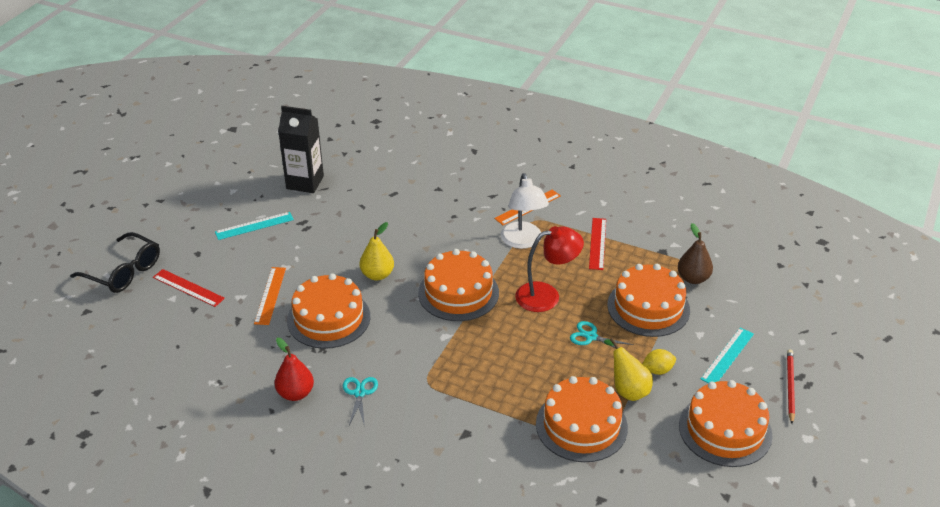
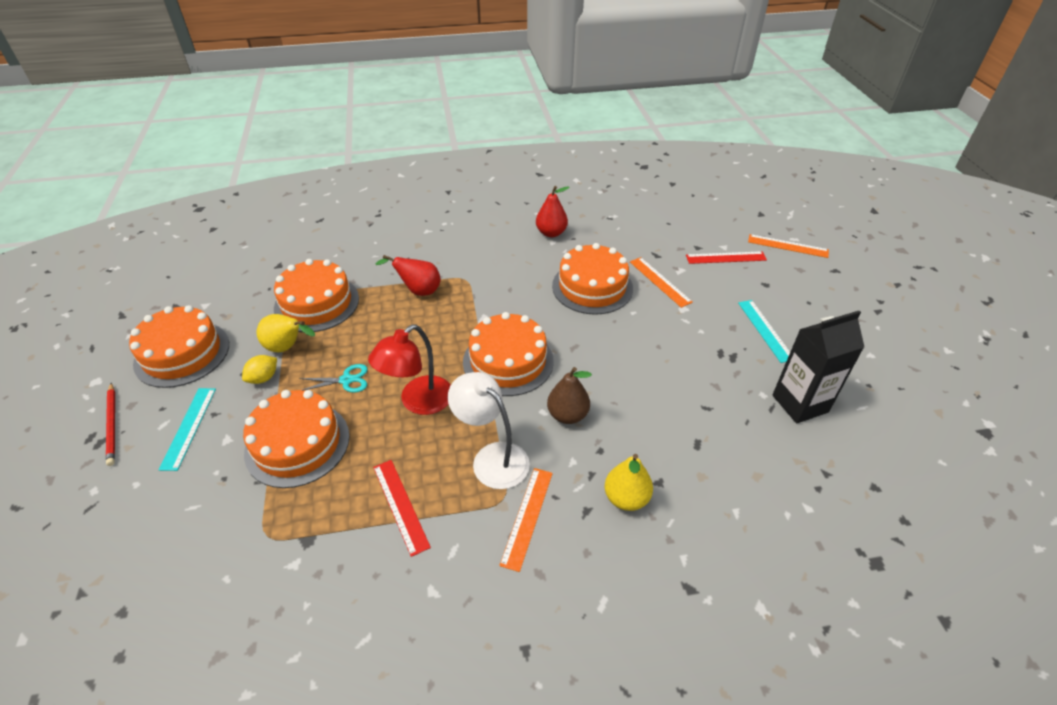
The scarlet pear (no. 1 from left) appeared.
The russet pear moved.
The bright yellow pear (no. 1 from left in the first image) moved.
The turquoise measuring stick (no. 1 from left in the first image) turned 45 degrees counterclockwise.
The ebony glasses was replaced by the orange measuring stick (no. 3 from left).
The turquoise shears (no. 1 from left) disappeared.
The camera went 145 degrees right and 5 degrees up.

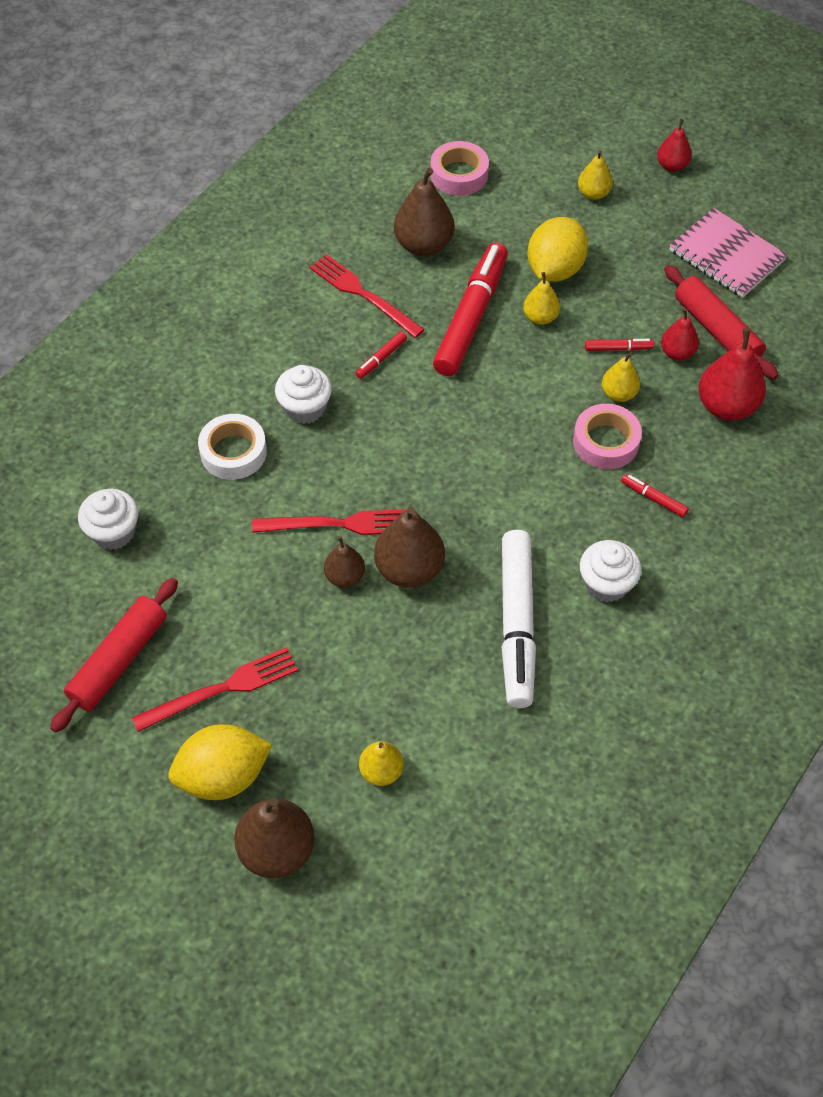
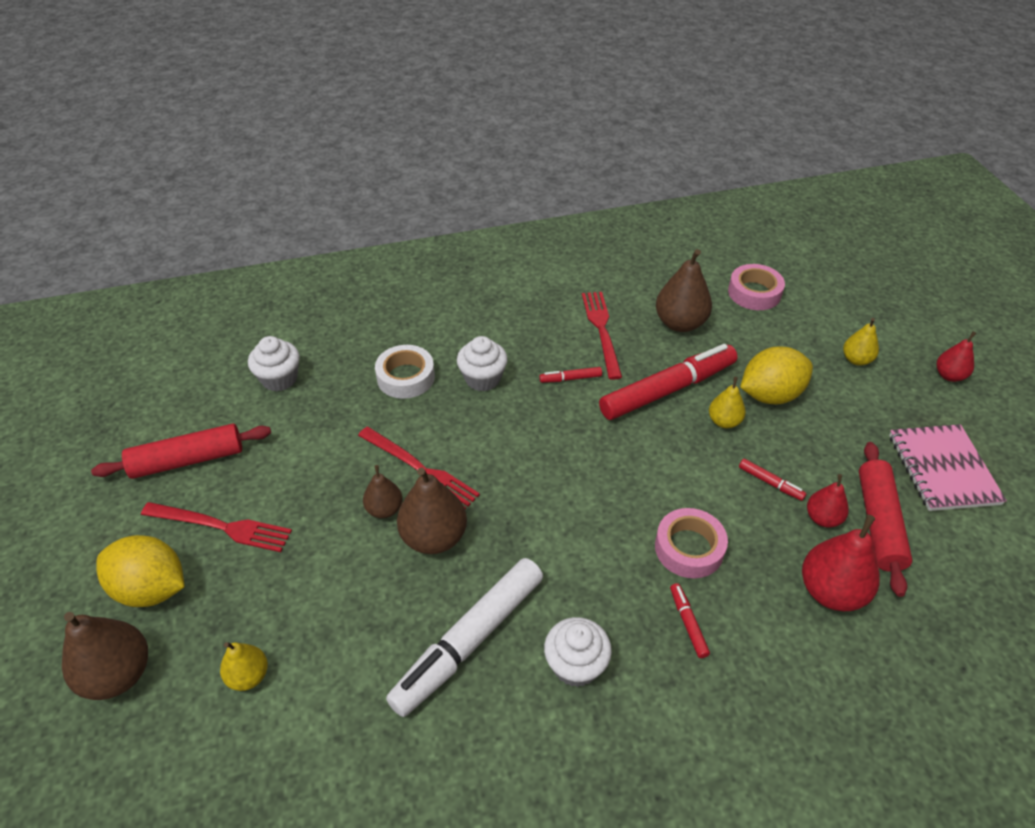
The bright yellow pear (no. 4 from left) disappeared.
The camera went 40 degrees right and 10 degrees down.

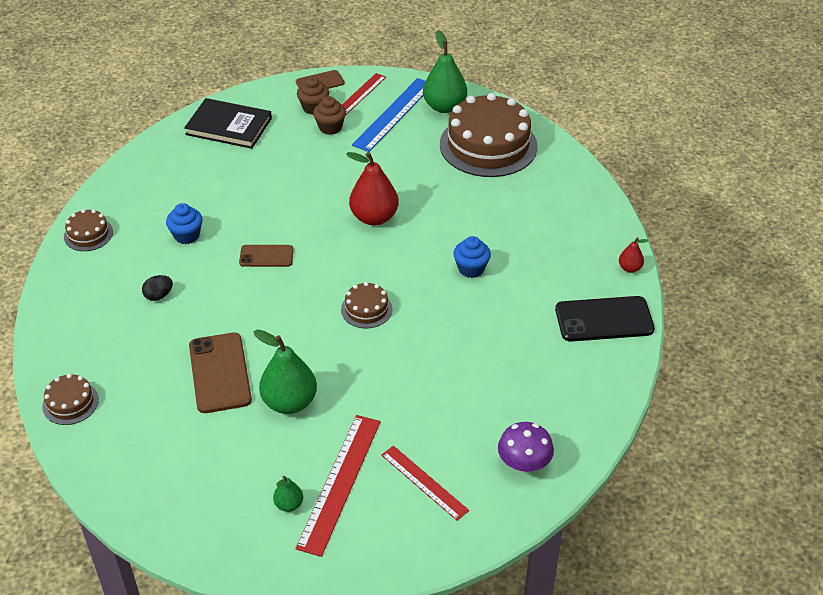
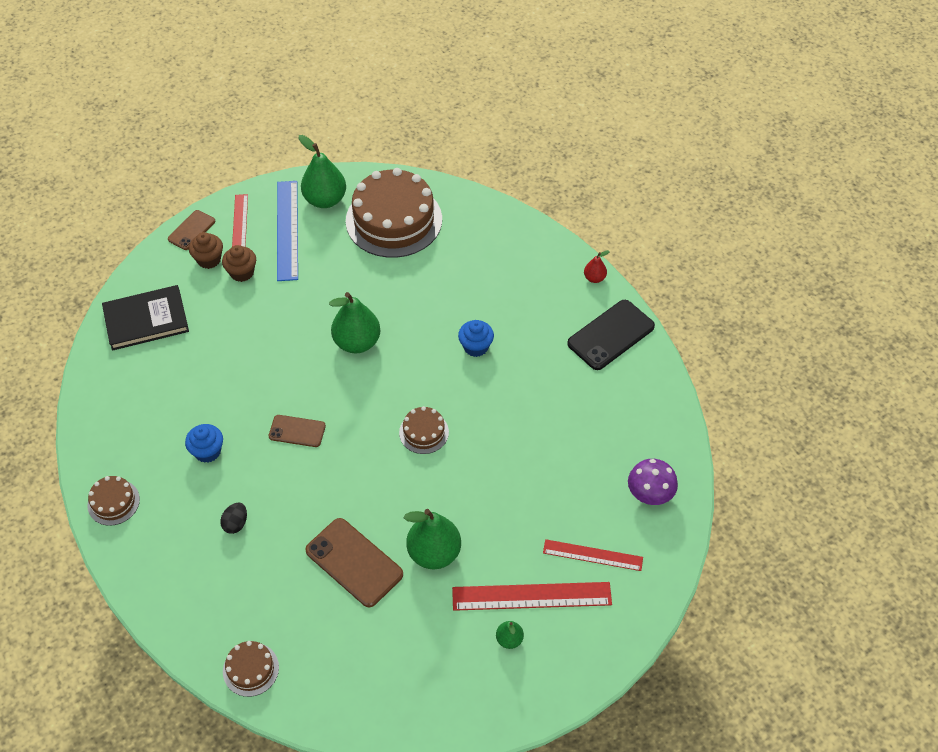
The russet phone (no. 2 from left) turned 45 degrees clockwise.
The scarlet pear (no. 1 from left) became the green pear (no. 2 from left).
The scarlet measuring stick (no. 1 from left in the first image) turned 75 degrees counterclockwise.
The camera went 35 degrees left and 10 degrees up.

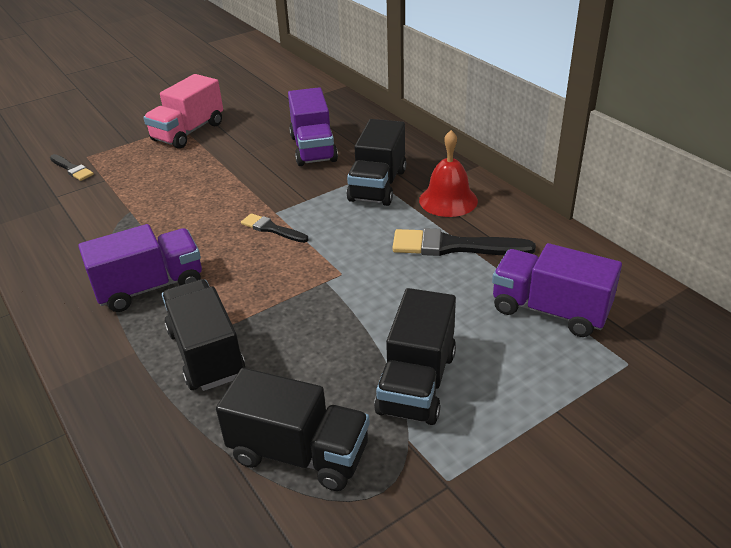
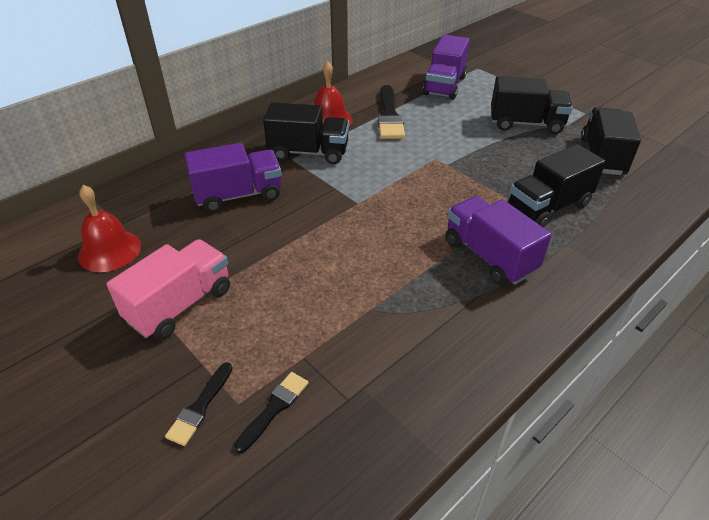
The scarlet school bell (no. 1 from left) appeared.
The pink toy truck turned 75 degrees counterclockwise.
The ebony paint brush (no. 2 from left in the first image) moved.
The camera went 100 degrees left and 5 degrees up.

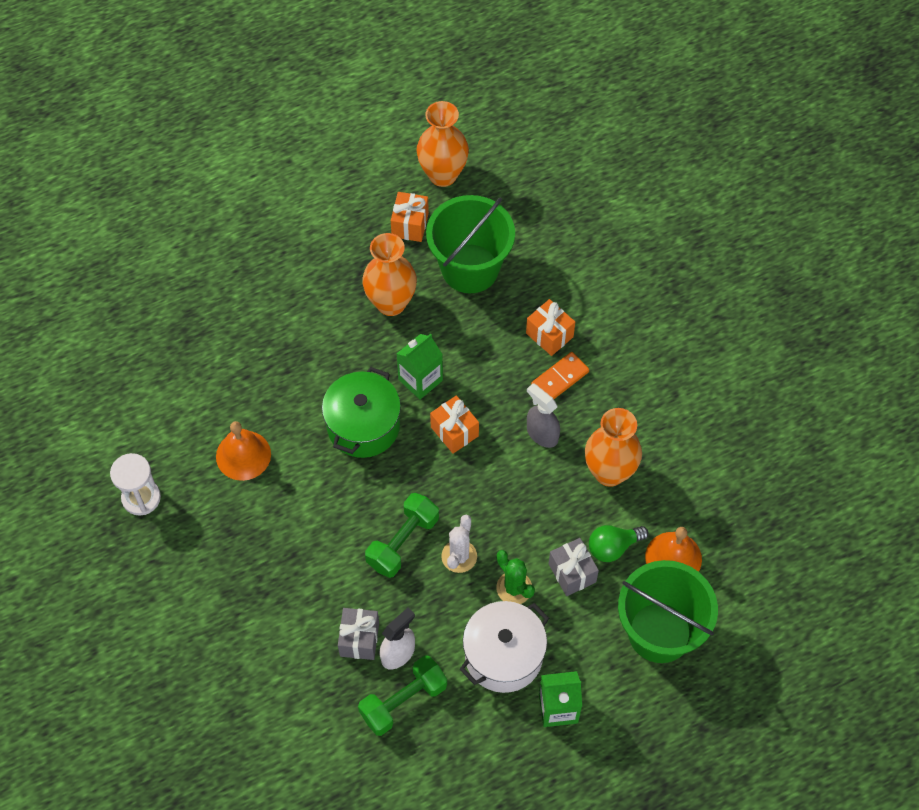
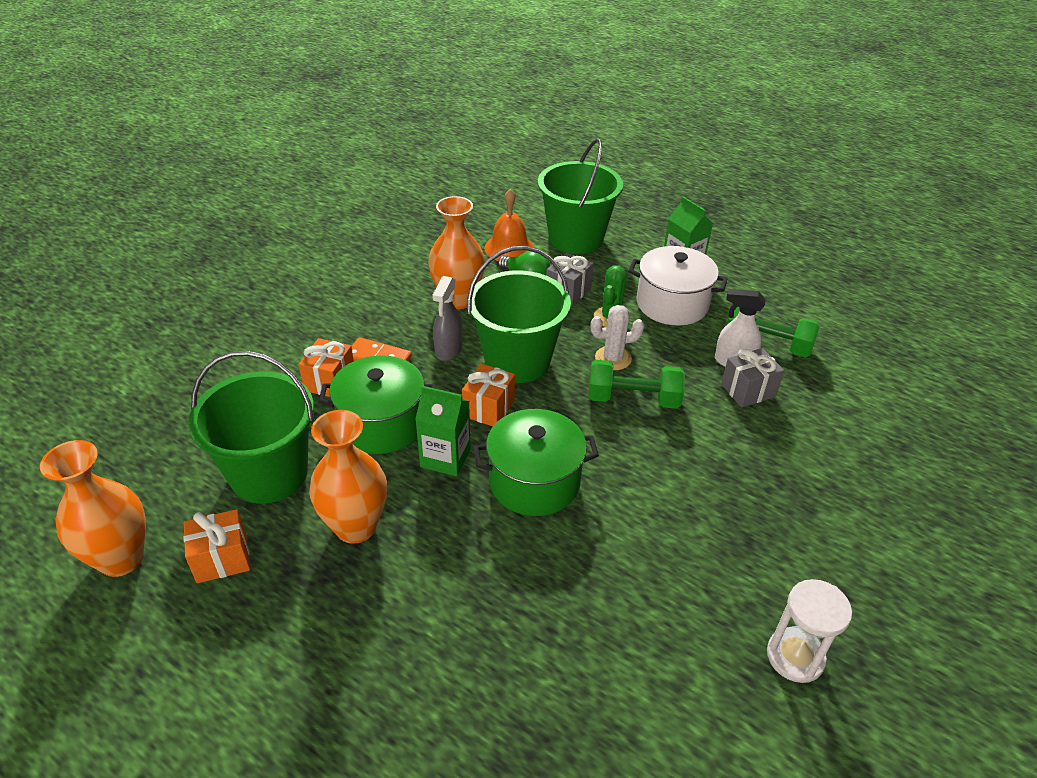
The green pot (no. 1 from left) appeared.
The green bucket (no. 2 from left) appeared.
The orange school bell (no. 1 from left) disappeared.
The camera went 120 degrees left and 20 degrees down.

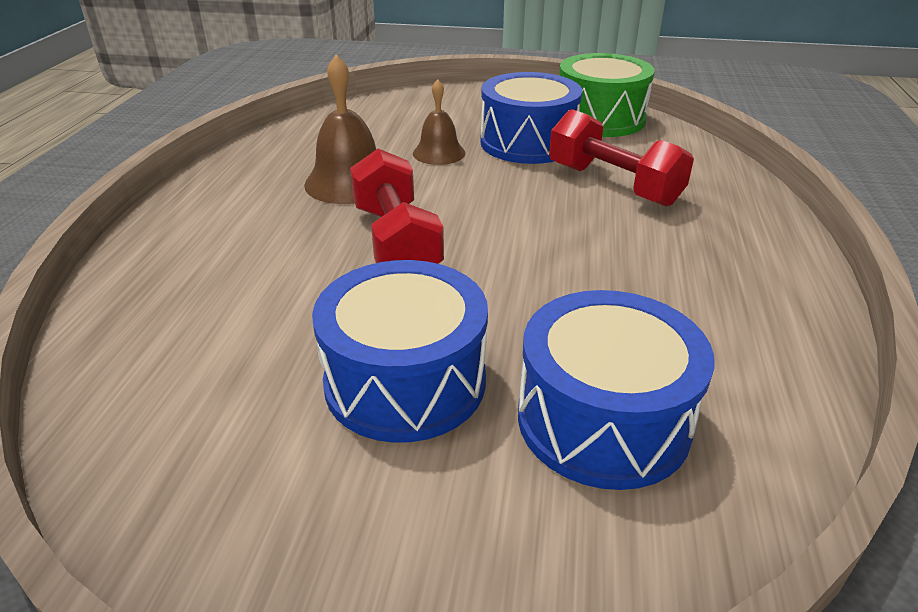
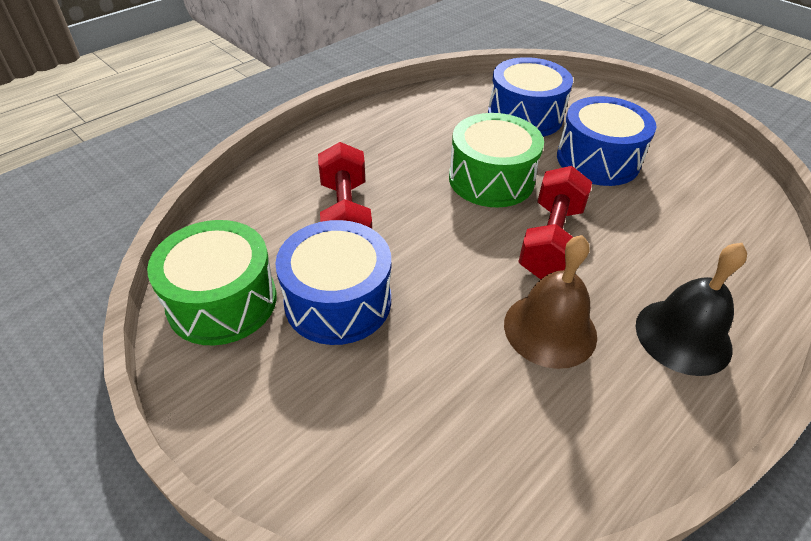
The green snare drum (no. 2 from left) appeared.
The ebony school bell appeared.
The russet school bell (no. 2 from left) disappeared.
The camera went 145 degrees left and 10 degrees up.

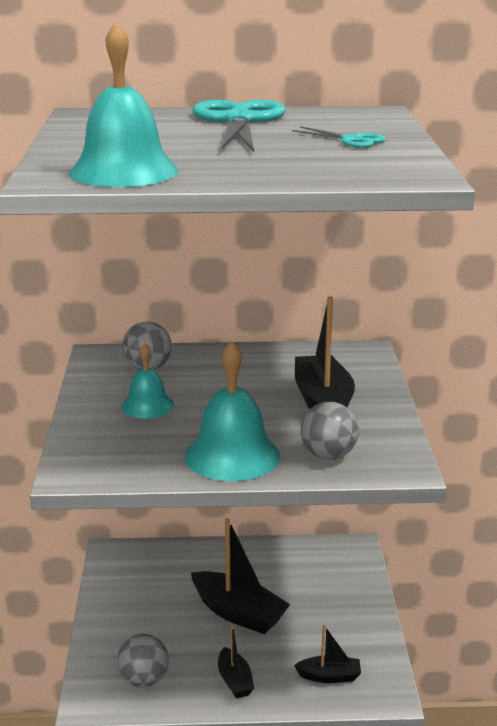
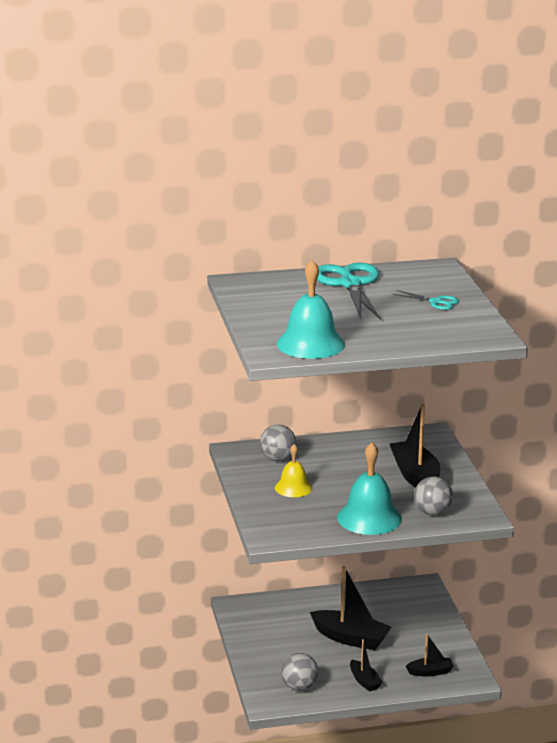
The turquoise school bell (no. 2 from left) became the bright yellow school bell.
The camera went 10 degrees left and 0 degrees up.

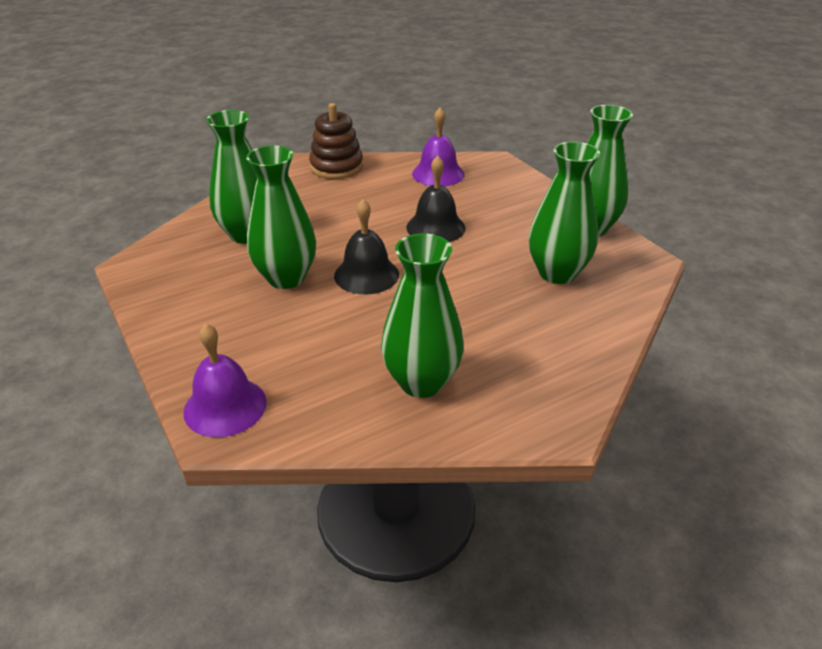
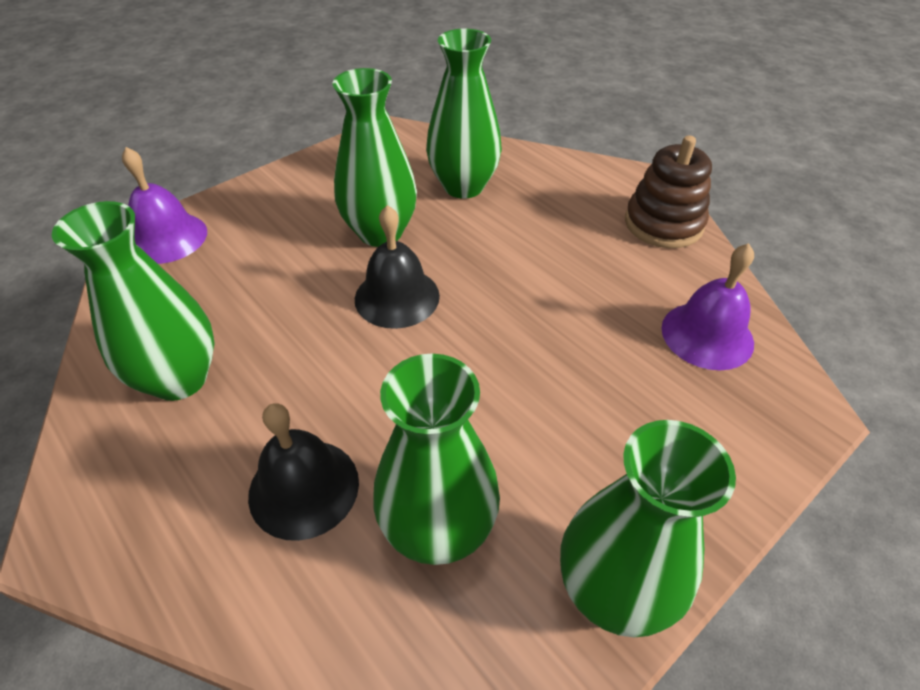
The ebony school bell (no. 2 from left in the first image) moved.
The camera went 80 degrees right and 10 degrees up.

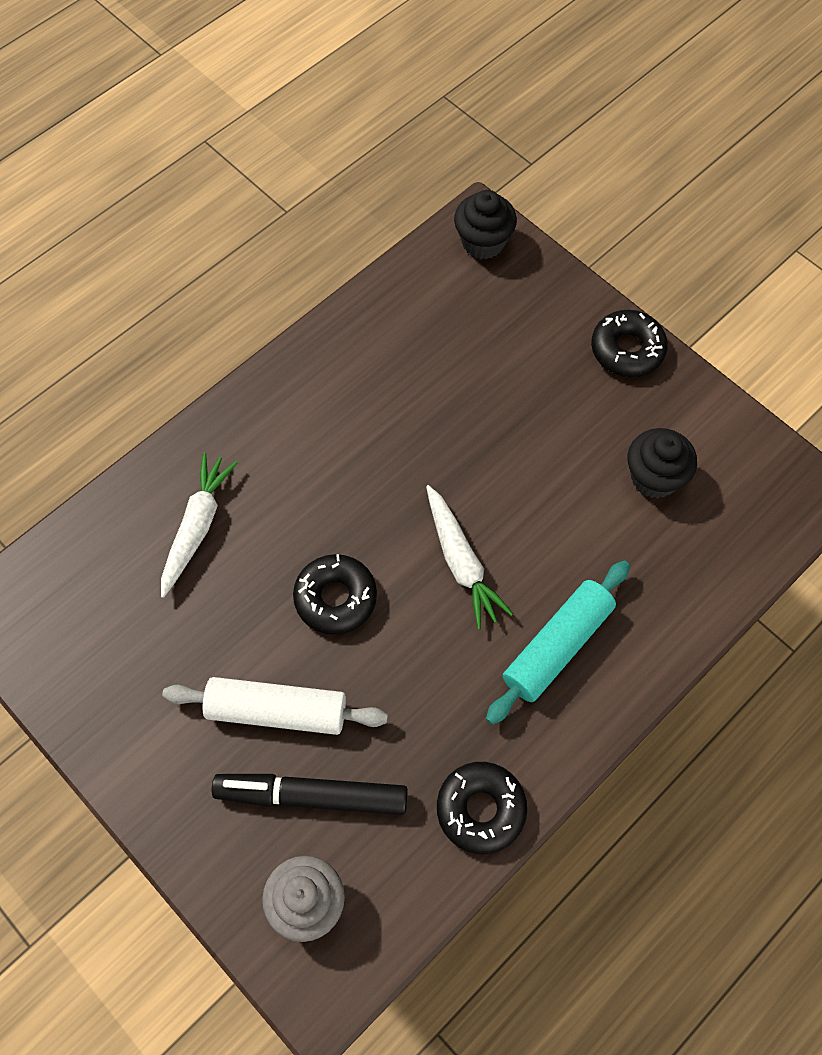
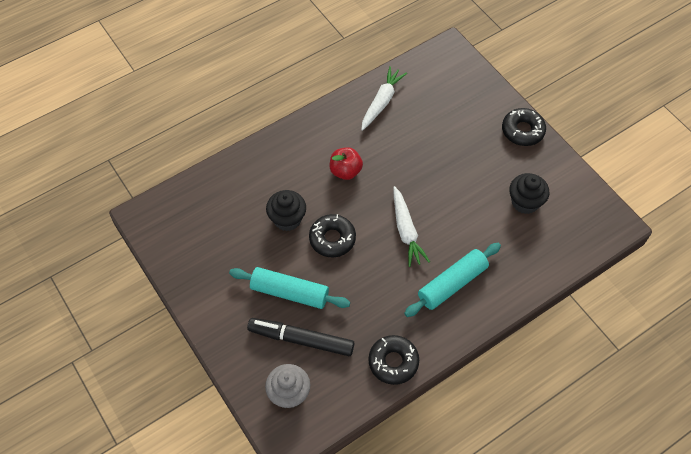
The white pastry roller became the turquoise pastry roller (no. 1 from left).
The ebony muffin (no. 1 from left) moved.
The scarlet apple appeared.
The white carrot (no. 1 from left) moved.
The camera went 10 degrees right and 5 degrees down.

